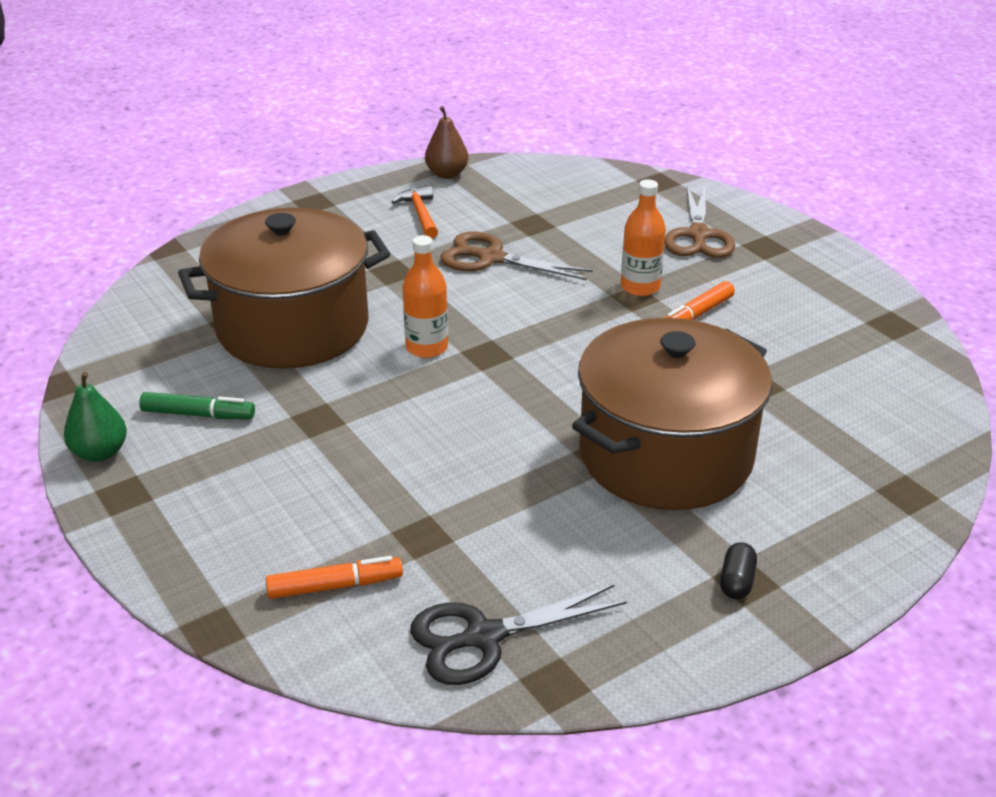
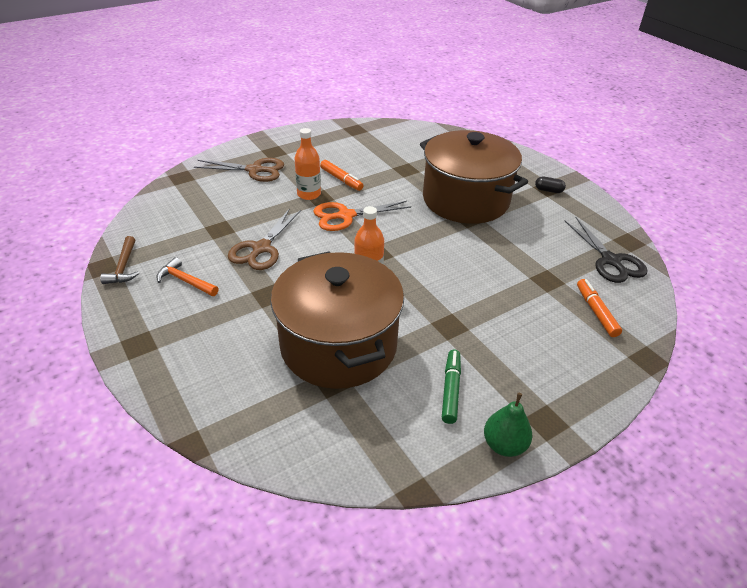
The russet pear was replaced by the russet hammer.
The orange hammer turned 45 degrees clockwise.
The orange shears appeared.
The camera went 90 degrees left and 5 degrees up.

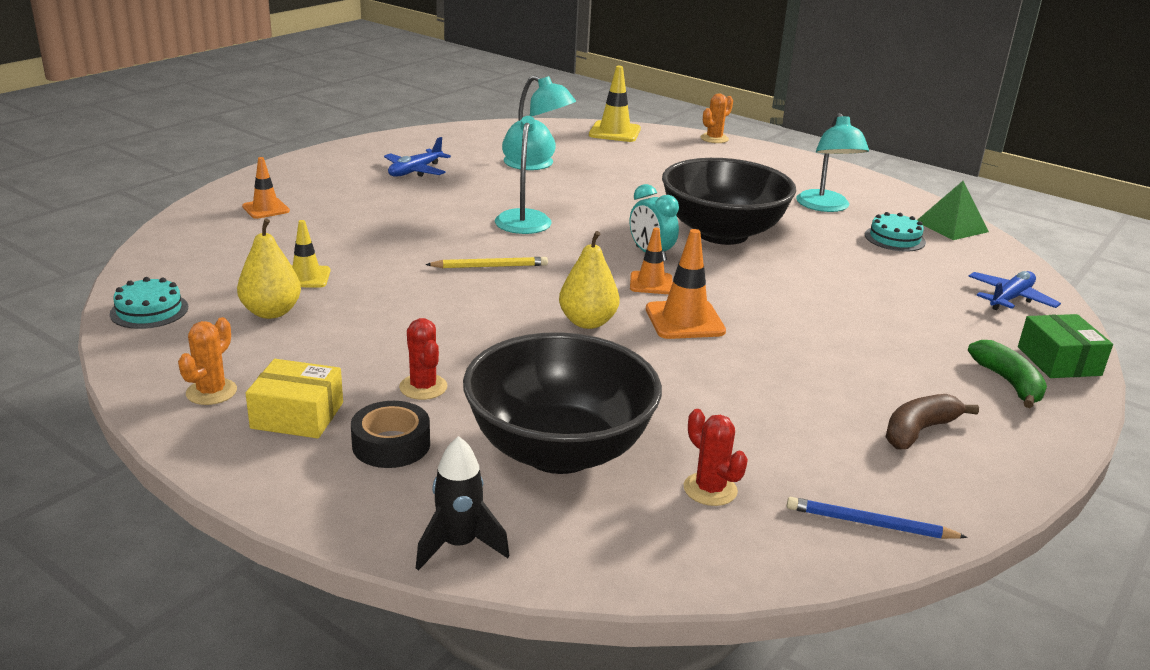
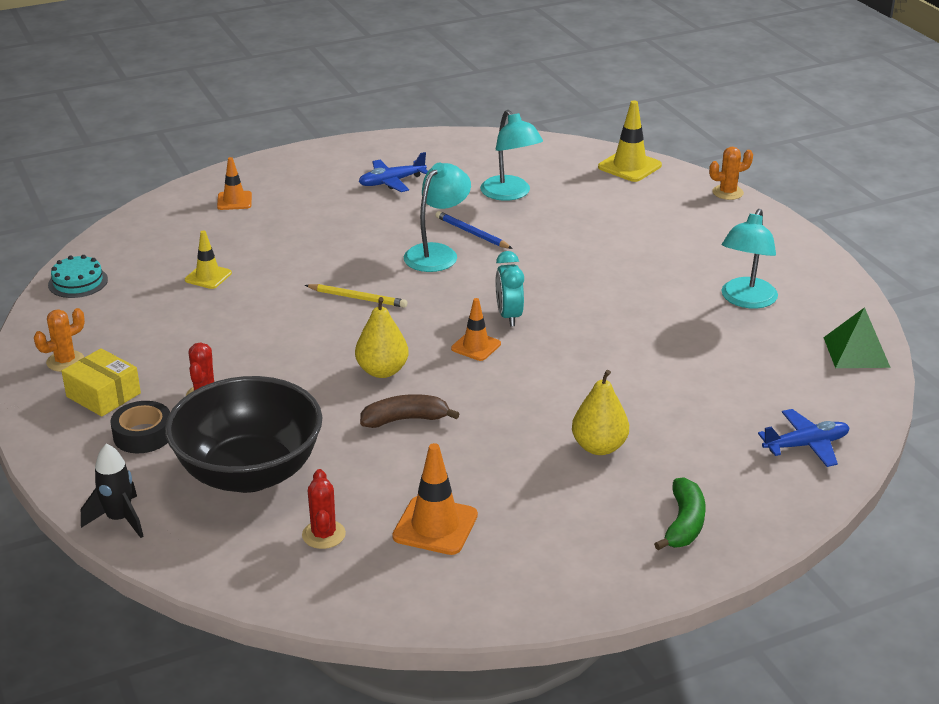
The russet banana moved.
The orange safety cone (no. 3 from left in the first image) moved.
The blue pencil moved.
The bright yellow pear (no. 1 from left in the first image) moved.
The ebony serving bowl (no. 2 from left) disappeared.
The turquoise layer cake (no. 2 from left) disappeared.
The green package disappeared.
The camera went 30 degrees right and 5 degrees up.

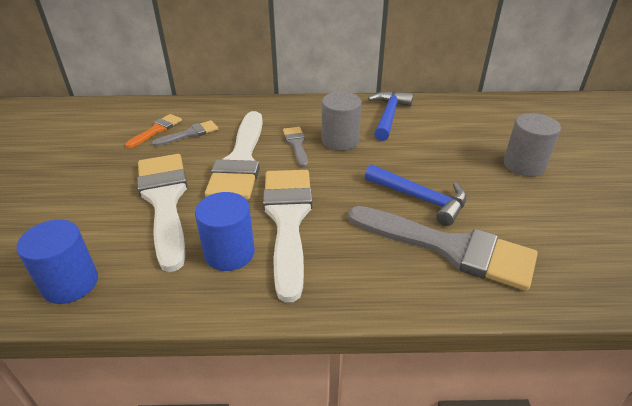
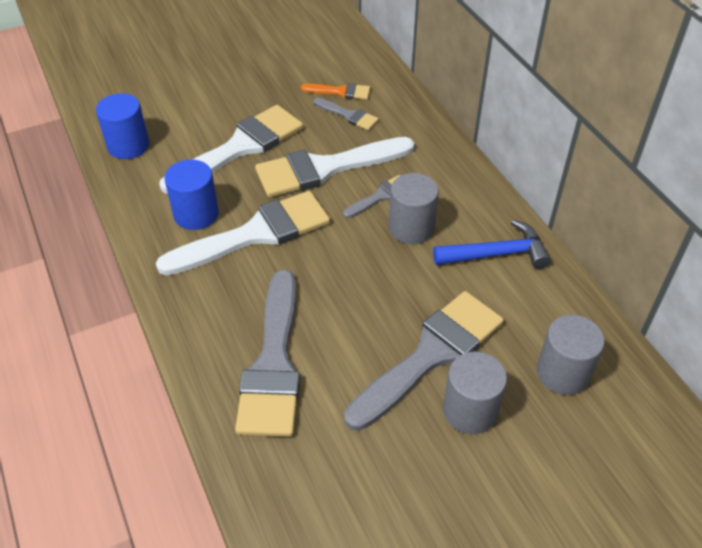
The gray paint brush (no. 4 from left) appeared.
The gray cylinder (no. 3 from left) appeared.
The blue hammer (no. 2 from left) disappeared.
The camera went 65 degrees right and 10 degrees up.

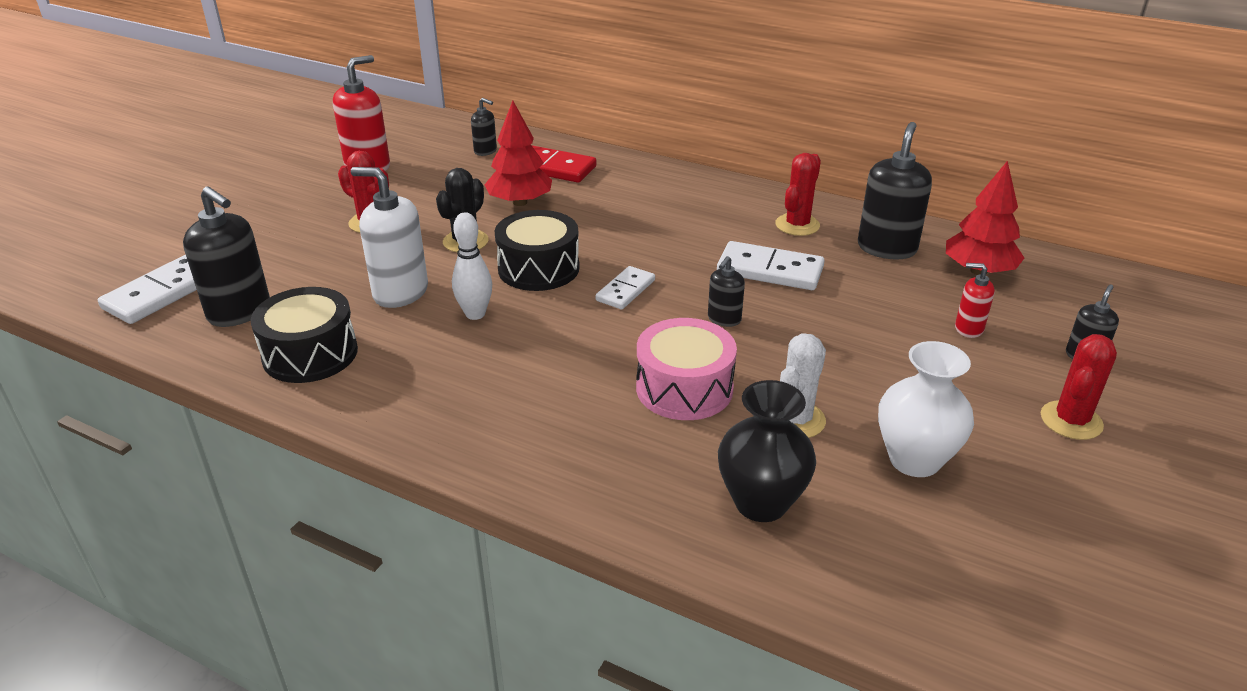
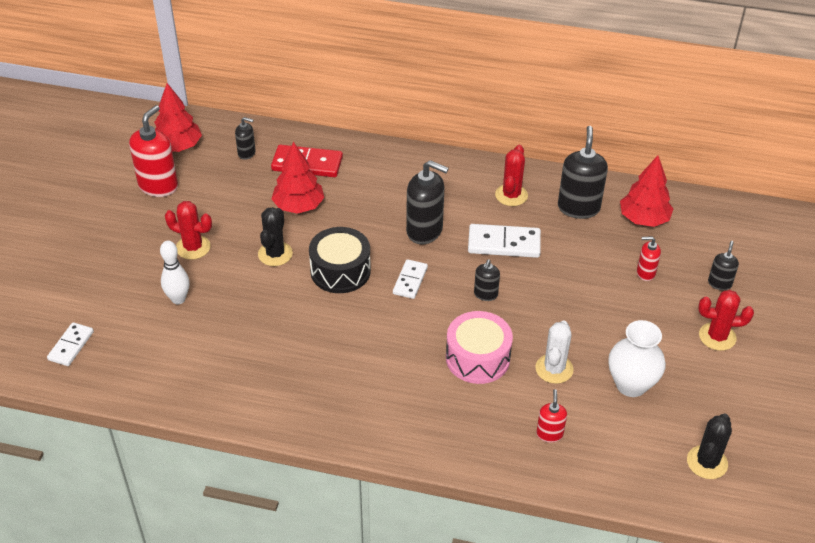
The white domino (no. 1 from left) changed to 0.63 times the size.
The scarlet toy tree (no. 1 from left) appeared.
The white skittle moved.
The ebony soap dispenser (no. 1 from left in the first image) moved.
The ebony flower vase was replaced by the scarlet soap dispenser (no. 2 from left).
The ebony prickly plant (no. 2 from left) appeared.
The scarlet prickly plant (no. 3 from left) turned 75 degrees clockwise.
The ebony snare drum (no. 1 from left) disappeared.
The white soap dispenser disappeared.
The camera went 15 degrees left and 10 degrees up.

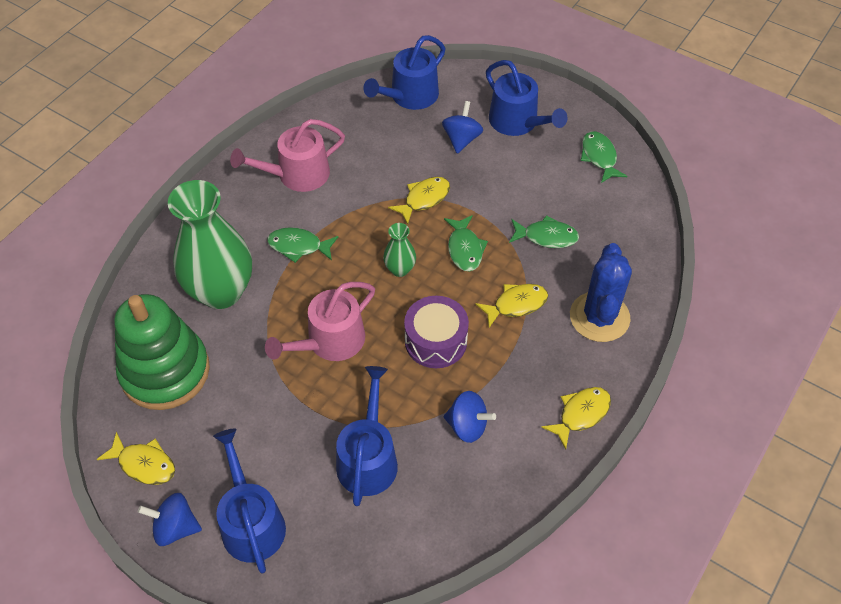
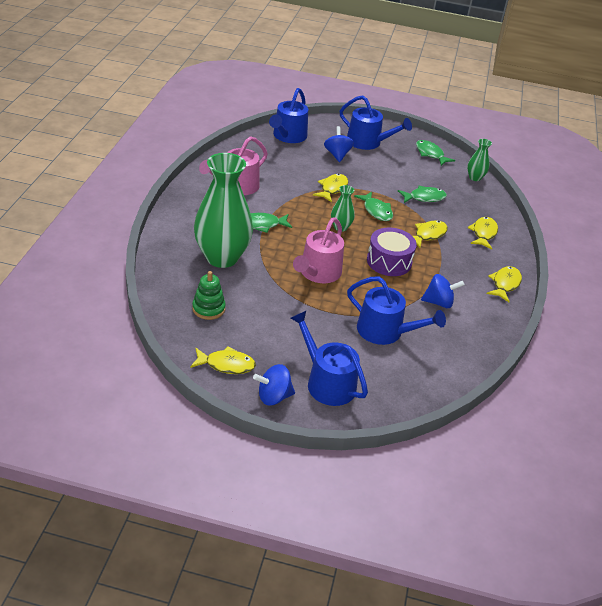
The green stacking toy changed to 0.47 times the size.
The blue sprinkling can (no. 2 from left in the first image) turned 135 degrees clockwise.
The green flower vase (no. 3 from left) appeared.
The blue prickly plant was replaced by the bright yellow toy fish (no. 4 from left).
The camera went 25 degrees left and 15 degrees down.

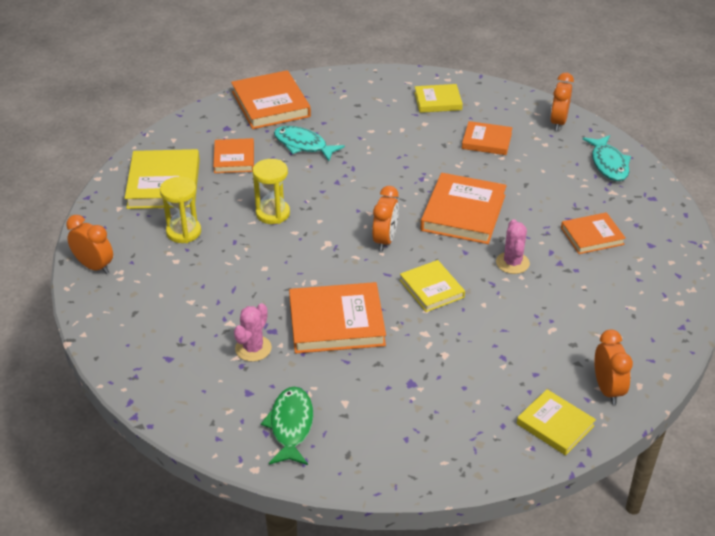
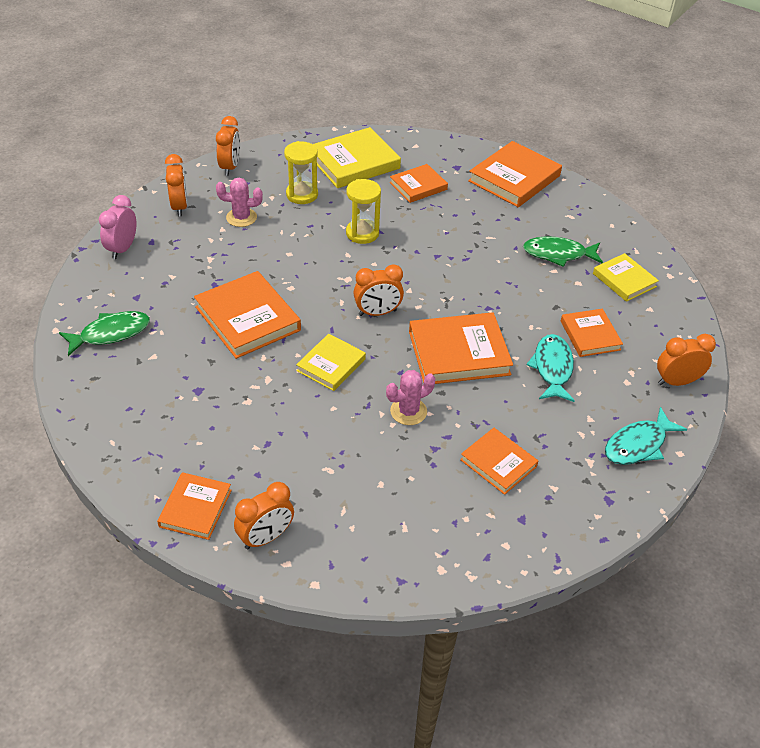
The pink clock appeared.
The bright yellow hardback (no. 4 from left) became the orange hardback (no. 1 from left).
The orange clock (no. 1 from left) appeared.
The pink prickly plant (no. 1 from left) moved.
The green toy fish (no. 2 from left) appeared.
The turquoise toy fish (no. 1 from left) moved.
The camera went 60 degrees right and 5 degrees up.

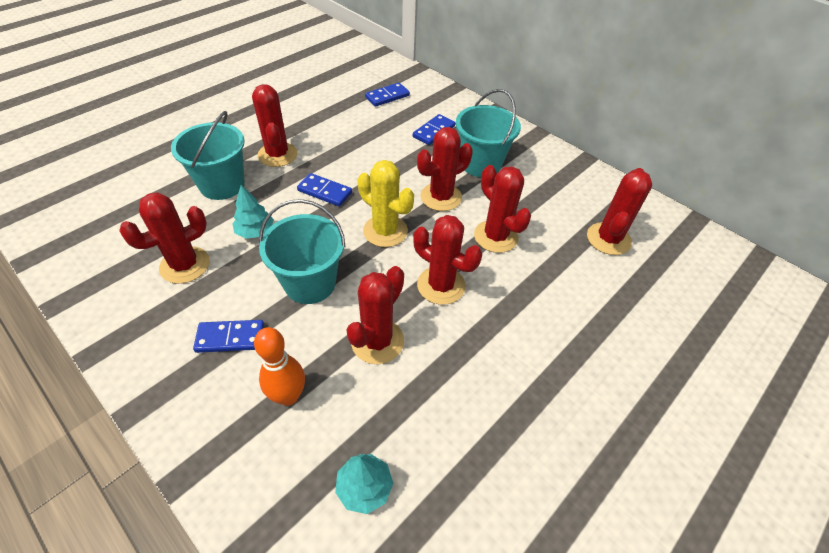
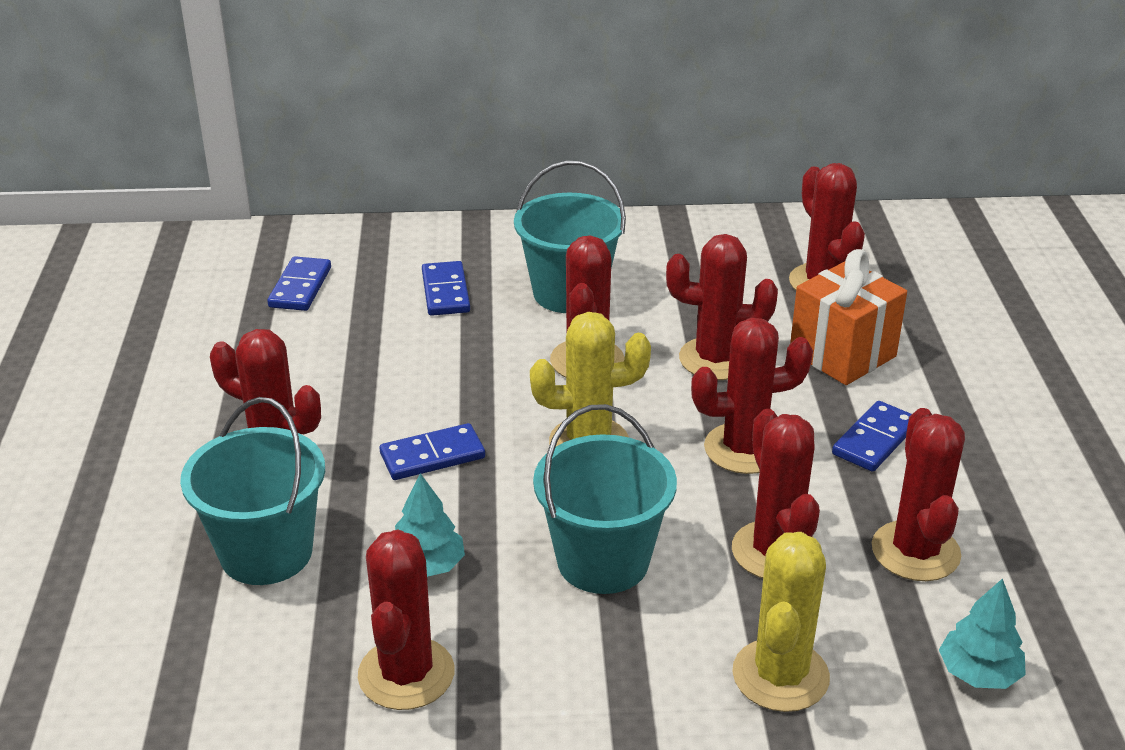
The orange skittle was replaced by the bright yellow prickly plant (no. 2 from left).
The orange gift appeared.
The blue domino (no. 1 from left in the first image) moved.
The scarlet prickly plant (no. 8 from left) appeared.
The camera went 45 degrees left and 15 degrees down.

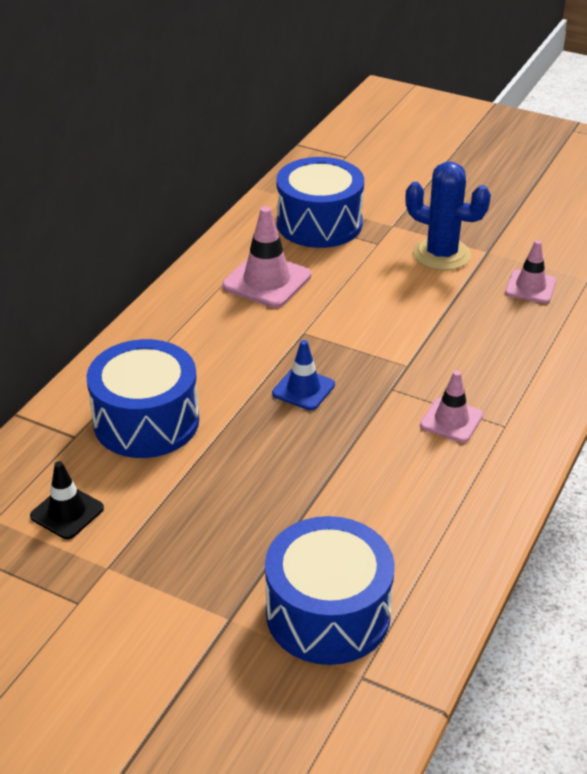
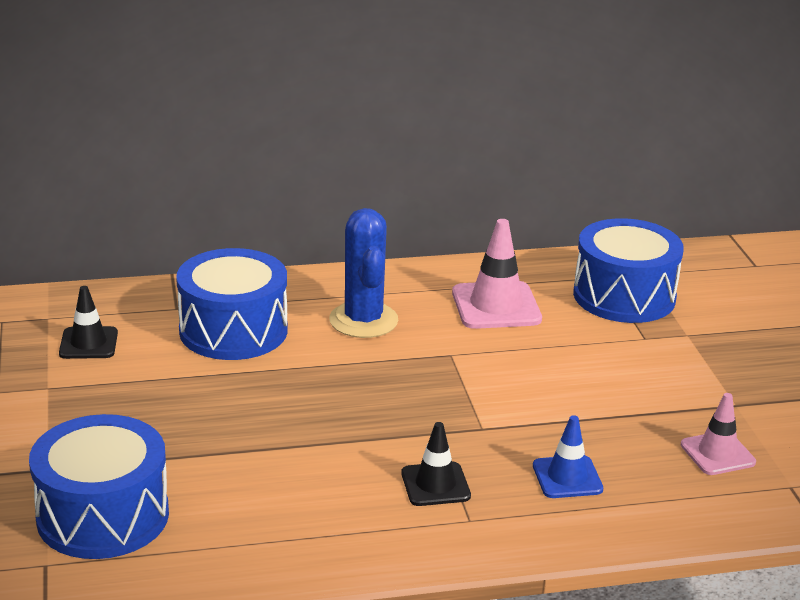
The blue prickly plant moved.
The pink safety cone (no. 2 from left) became the ebony safety cone (no. 2 from left).
The blue safety cone moved.
The camera went 50 degrees right and 10 degrees down.

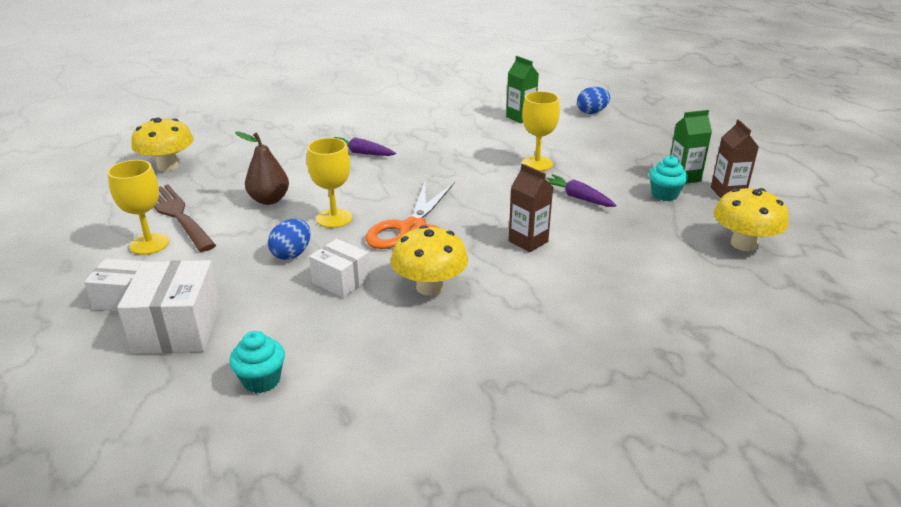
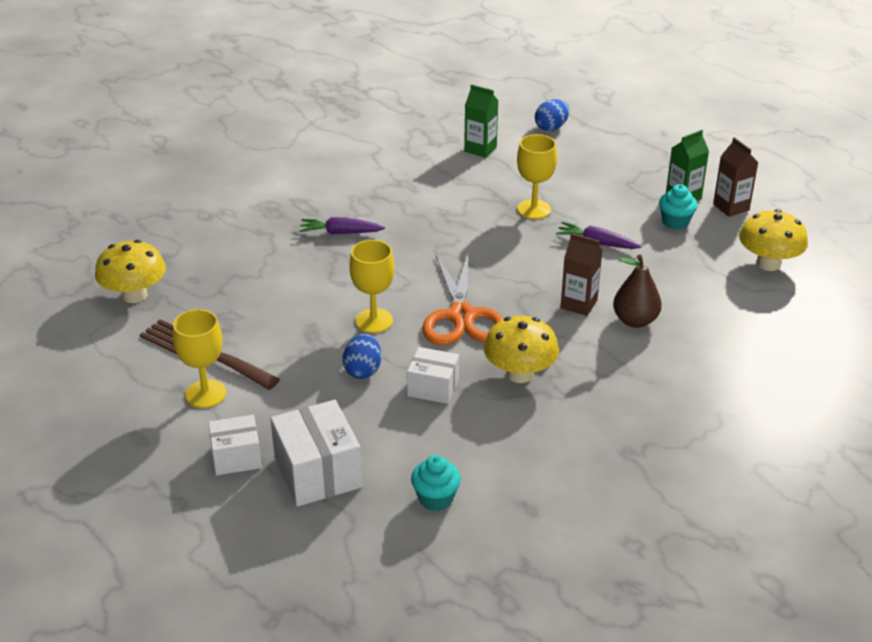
The russet pear moved.
The camera went 20 degrees left and 5 degrees up.

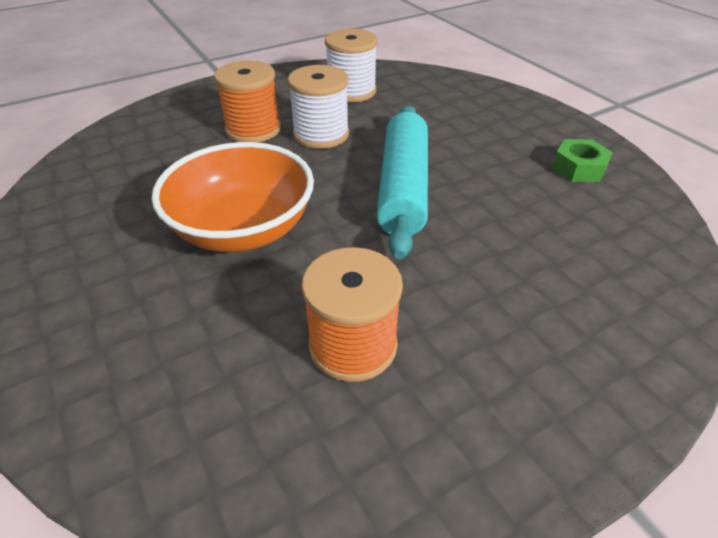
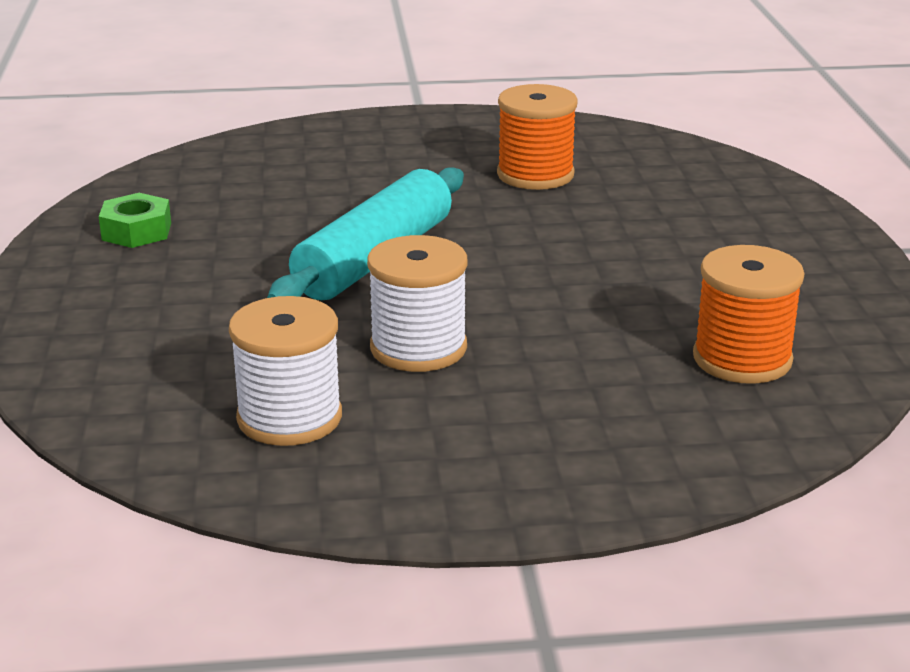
The orange reel of thread (no. 1 from left in the first image) moved.
The orange serving bowl disappeared.
The camera went 155 degrees left and 15 degrees down.

